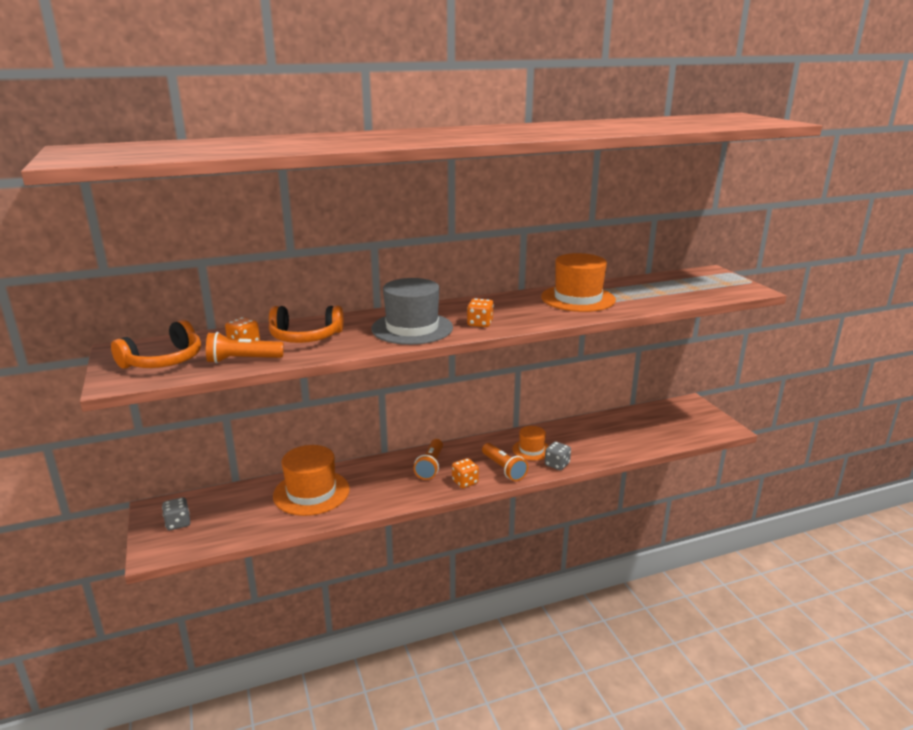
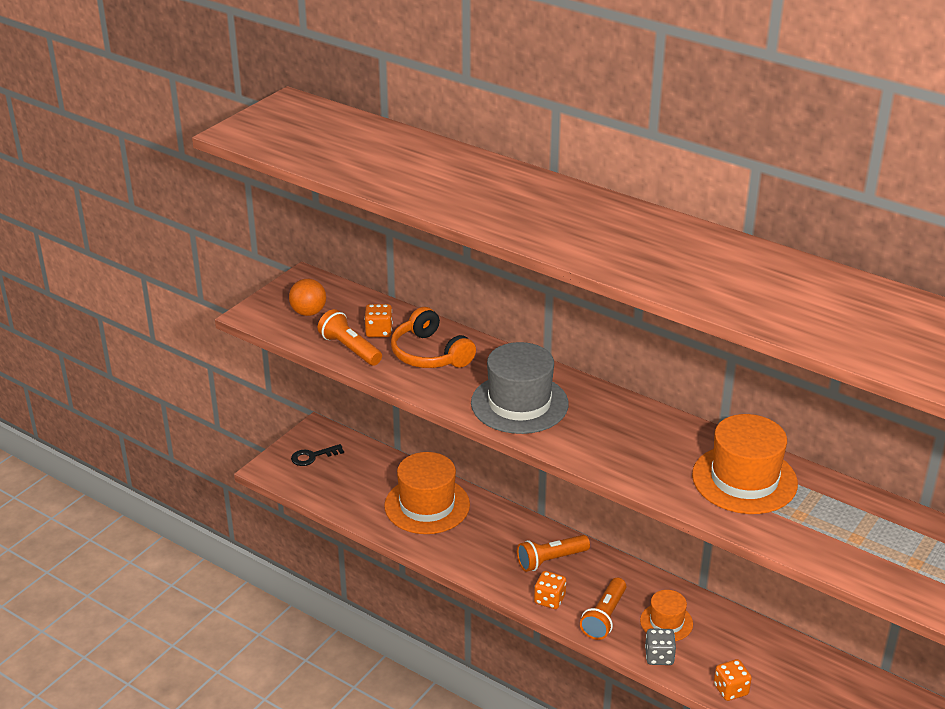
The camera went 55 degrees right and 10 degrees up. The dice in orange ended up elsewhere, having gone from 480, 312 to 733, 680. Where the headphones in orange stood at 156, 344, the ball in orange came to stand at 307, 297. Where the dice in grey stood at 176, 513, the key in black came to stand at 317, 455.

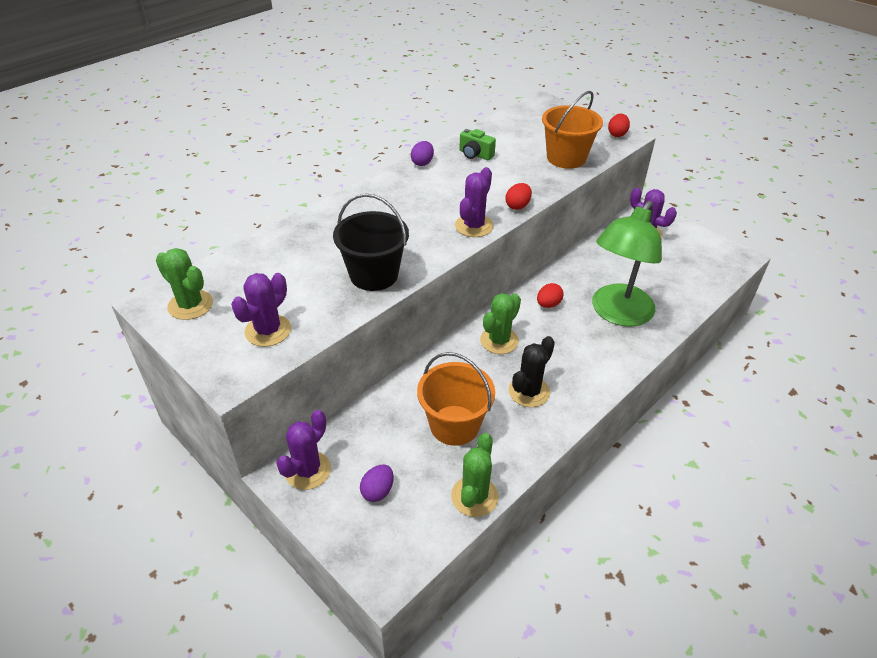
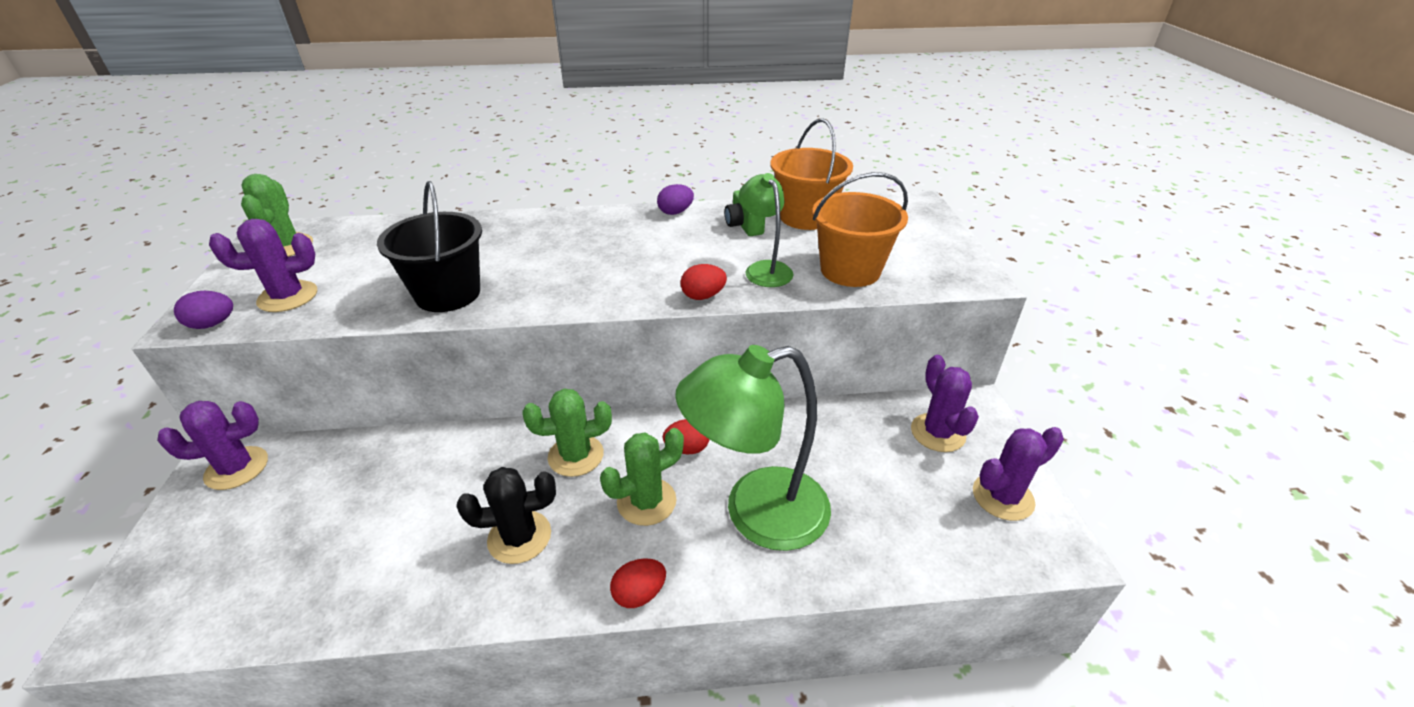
The camera went 40 degrees right and 5 degrees down. The second view gained the lamp in green at 766, 230. The egg in purple ended up elsewhere, having gone from 377, 483 to 203, 310. The bucket in orange ended up elsewhere, having gone from 456, 399 to 811, 174. The cactus in green ended up elsewhere, having gone from 475, 475 to 642, 477. The cactus in purple ended up elsewhere, having gone from 474, 202 to 1018, 474. The egg in red ended up elsewhere, having gone from 619, 125 to 638, 583.

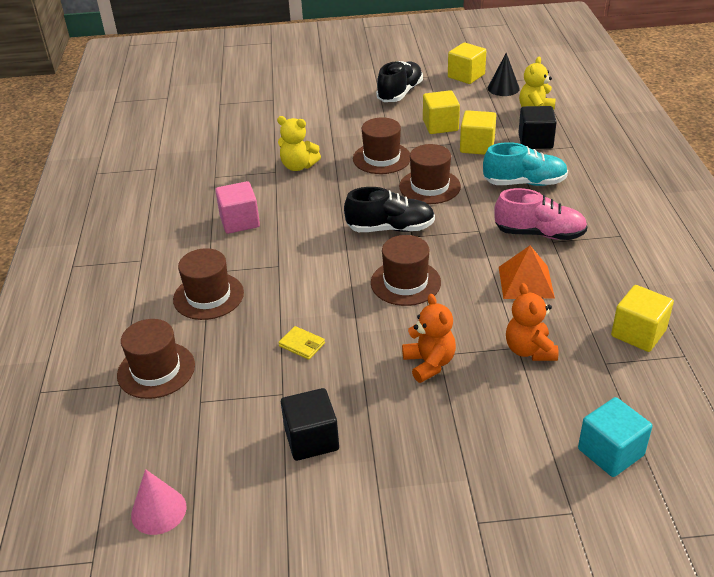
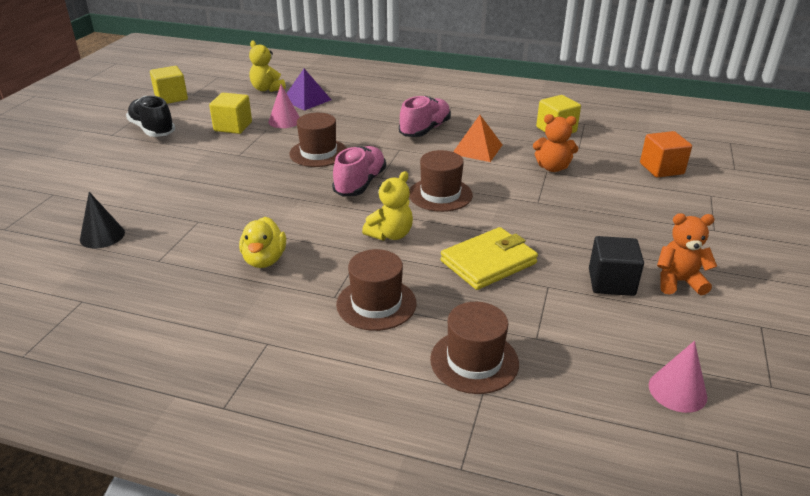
The camera went 70 degrees left and 5 degrees down. The second view lost the hat in brown at 381, 145. The second view lost the shoe in turquoise at 525, 164. The teddy bear in yellow ended up elsewhere, having gone from 299, 143 to 387, 206. The teddy bear in orange ended up elsewhere, having gone from 429, 338 to 687, 254. The cone in black ended up elsewhere, having gone from 504, 74 to 102, 220. Where the cube in pink stood at 237, 207, the duck in yellow came to stand at 262, 242. Where the cube in yellow stood at 478, 132, the cone in pink came to stand at 283, 106. Where the cube in black stood at 537, 127, the pyramid in purple came to stand at 308, 90. What was the shoe in black at 389, 209 turned into the shoe in pink at 359, 171. What was the cube in turquoise at 615, 437 turned into the cube in orange at 666, 154. The size of the wallet in yellow at 301, 343 changed by a factor of 2.13.

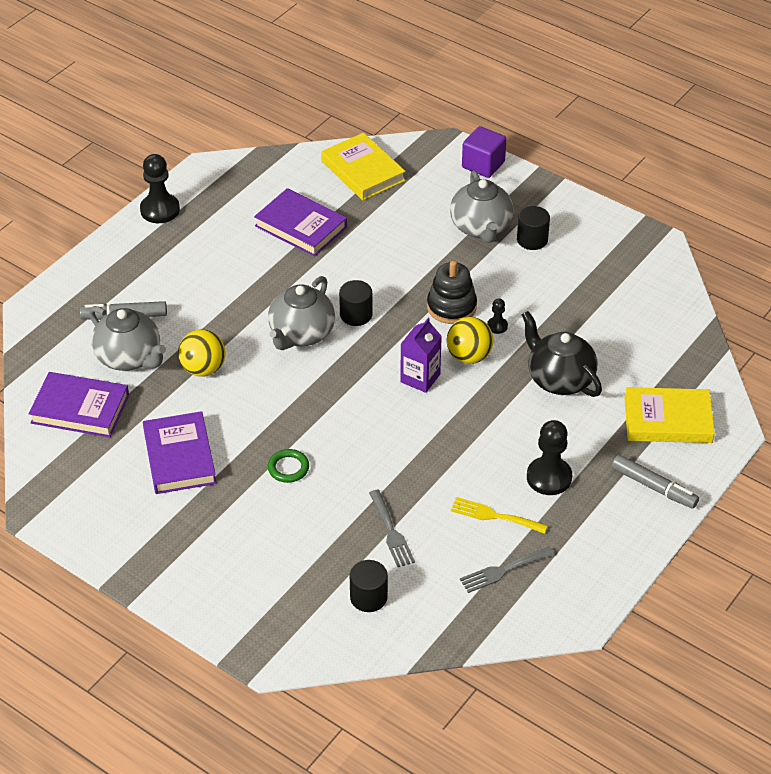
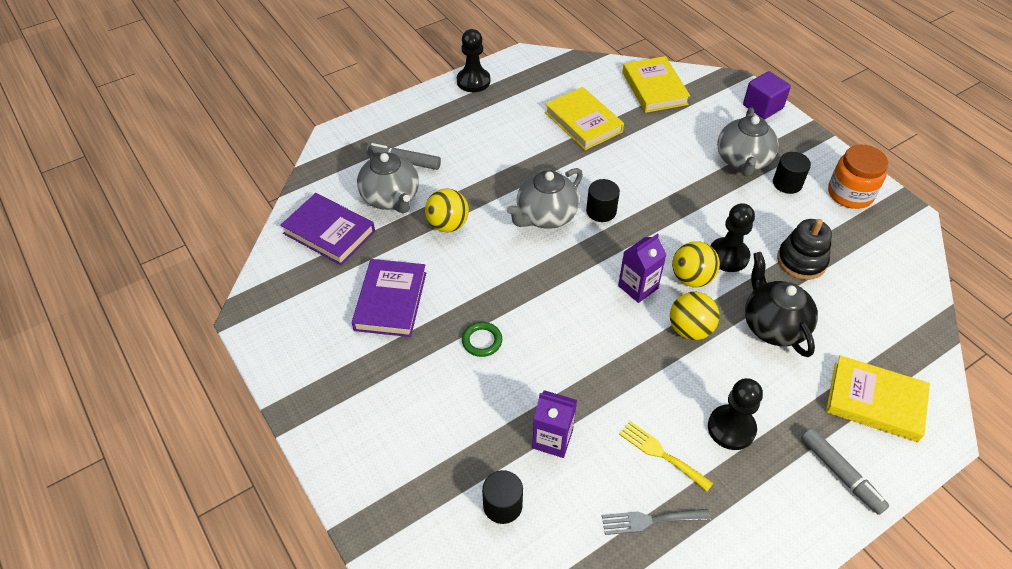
The camera went 20 degrees right and 5 degrees up. The second view gained the ball in yellow at 694, 316. The second view gained the jar in orange at 858, 177. The stacking toy in black ended up elsewhere, having gone from 452, 292 to 804, 249. Where the fork in grey stood at 392, 528, the carton in purple came to stand at 554, 424. What was the book in purple at 300, 222 turned into the book in yellow at 584, 118. The size of the pawn in black at 497, 316 changed by a factor of 2.02.

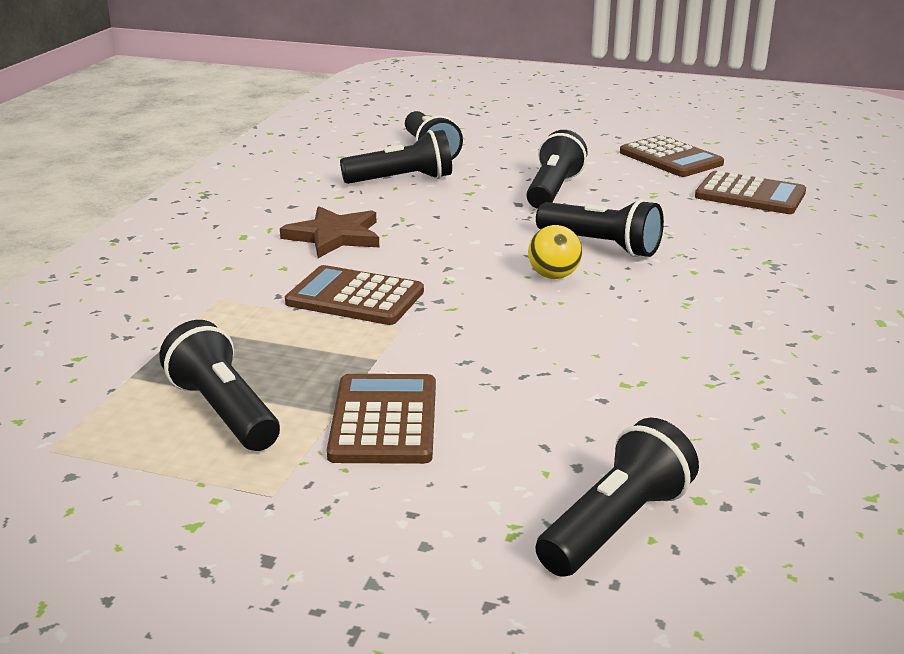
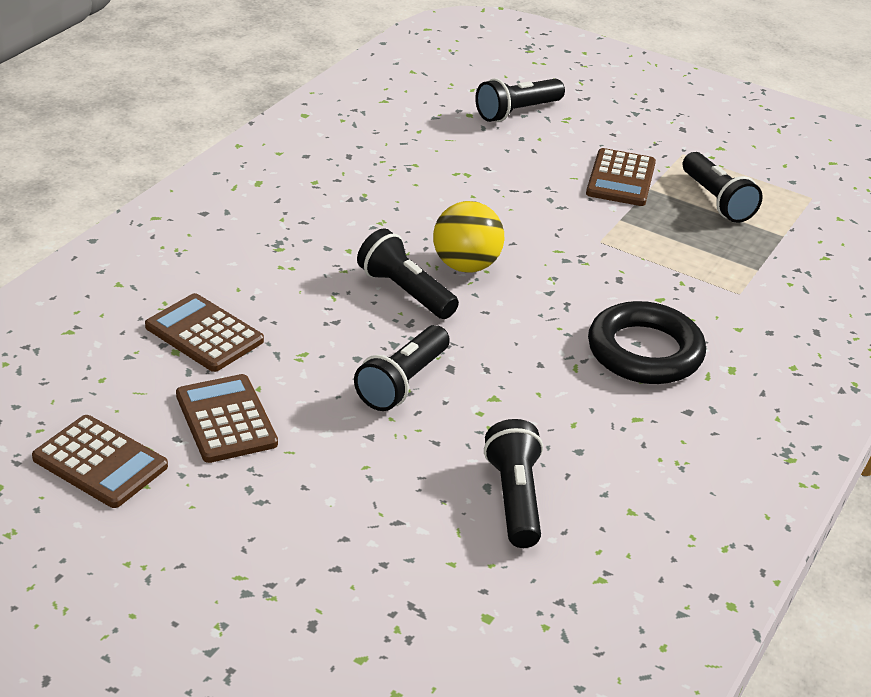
The camera went 170 degrees left and 10 degrees up. The second view lost the flashlight in black at 396, 157. The calculator in brown ended up elsewhere, having gone from 354, 295 to 100, 461. Where the star in brown stood at 329, 232, the ring in black came to stand at 647, 342. The size of the ball in yellow at 555, 252 changed by a factor of 1.59.

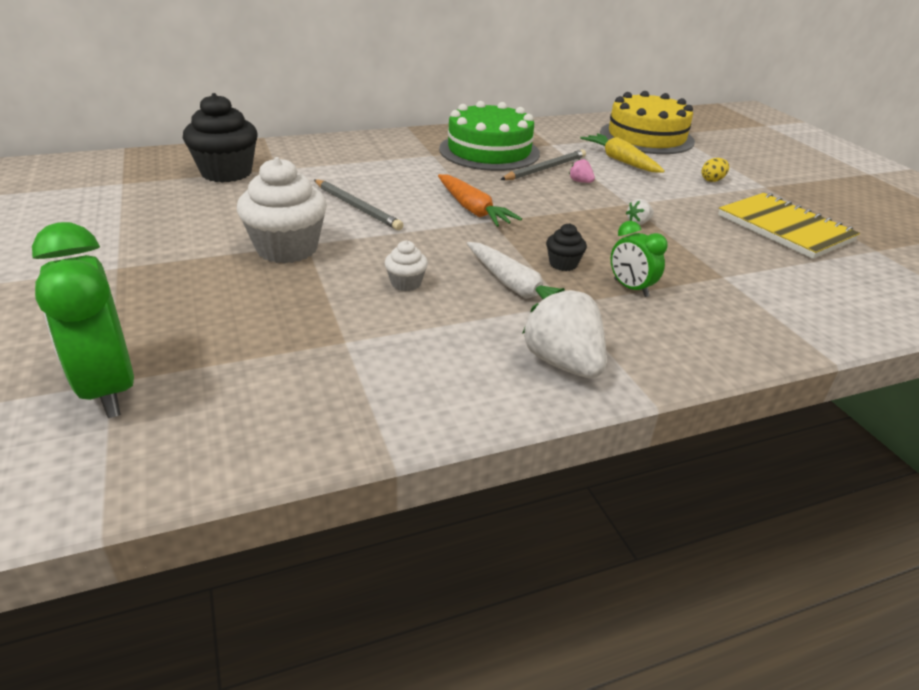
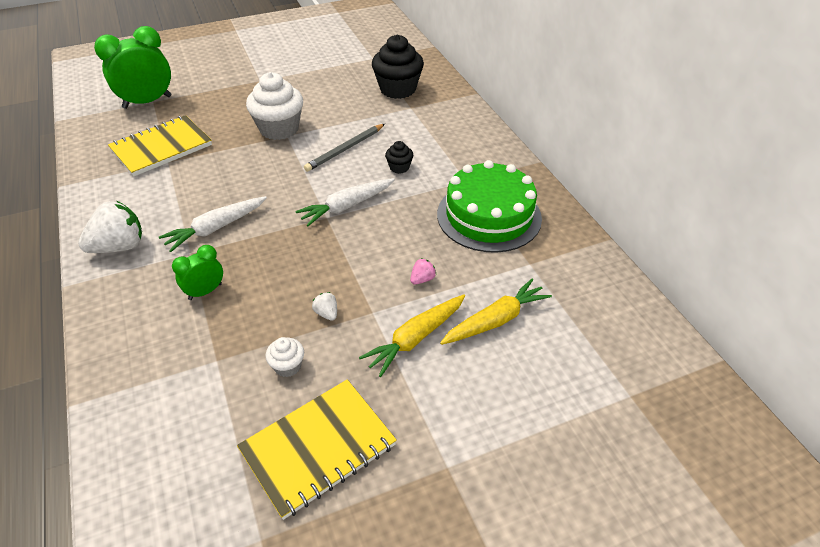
The camera went 90 degrees right and 10 degrees up. The second view lost the pencil in grey at 543, 164. The second view lost the cake in yellow at 647, 122. The second view lost the egg in yellow at 715, 170. The second view gained the notebook in yellow at 160, 146. The second view gained the carrot in yellow at 412, 335. The cupcake in white ended up elsewhere, having gone from 406, 266 to 284, 357. The cupcake in black ended up elsewhere, having gone from 566, 247 to 399, 157. What was the carrot in orange at 480, 200 turned into the carrot in white at 345, 202.

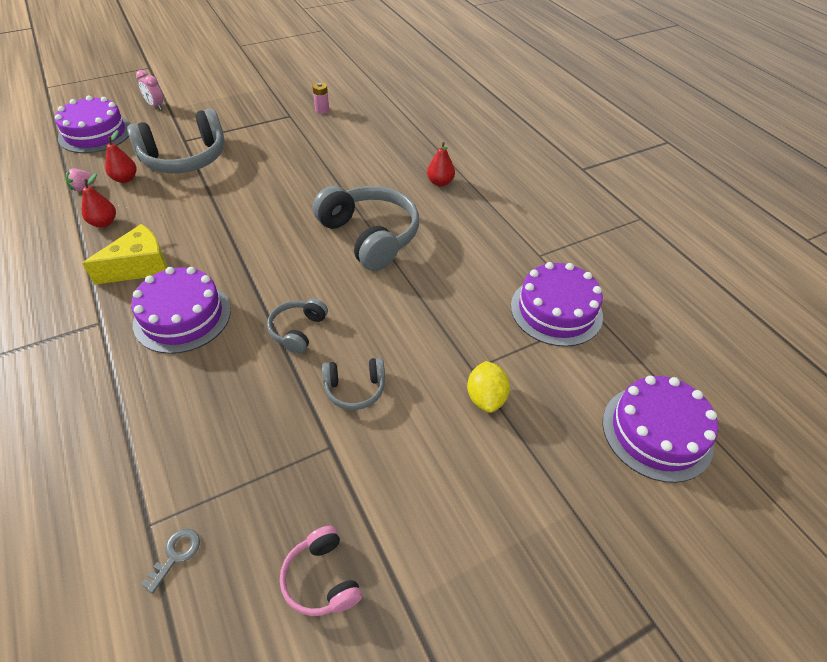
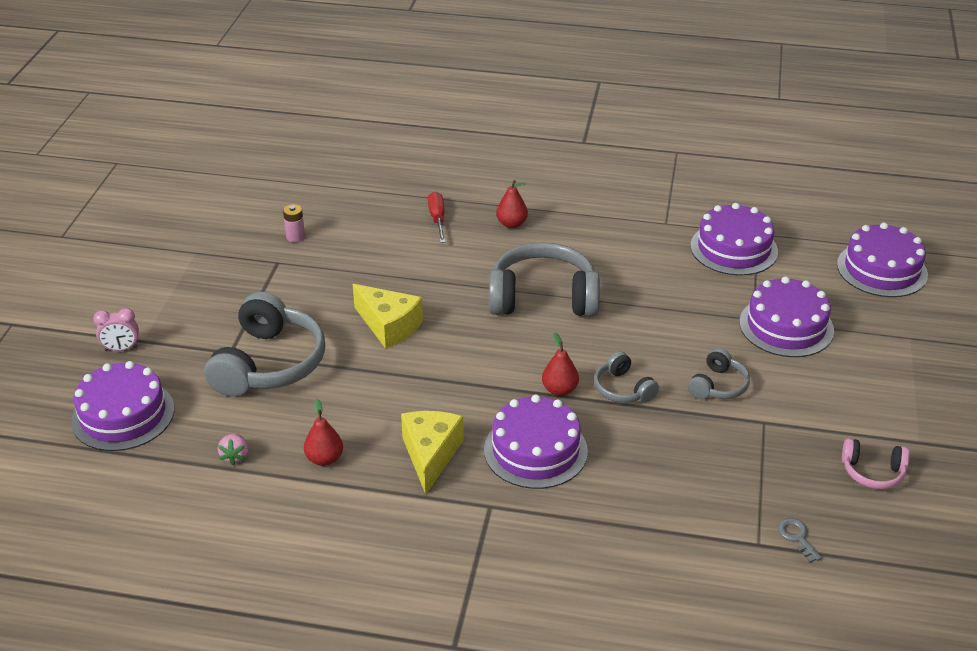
The camera went 50 degrees left and 10 degrees down. The second view gained the cheese in yellow at 388, 316. The second view gained the screwdriver in red at 436, 217. The pear in red ended up elsewhere, having gone from 120, 156 to 560, 364. Where the lemon in yellow stood at 488, 387, the cake in purple came to stand at 786, 317.

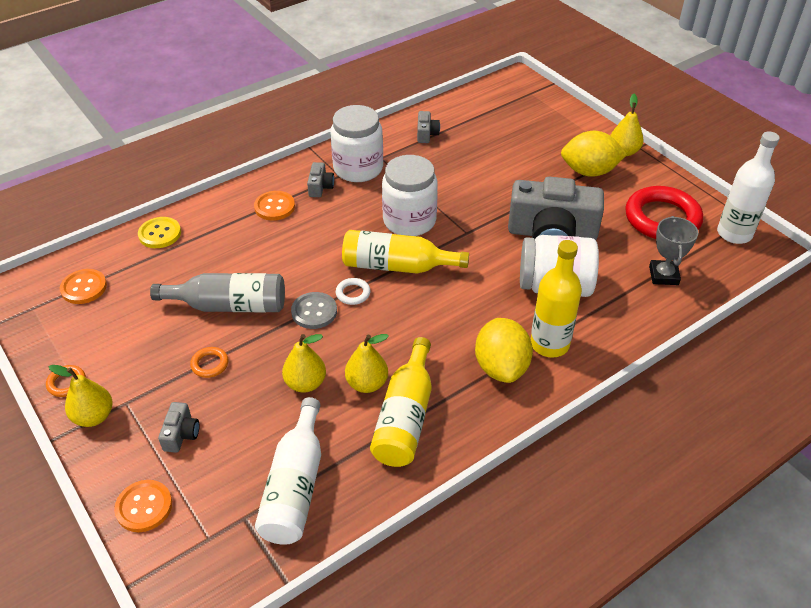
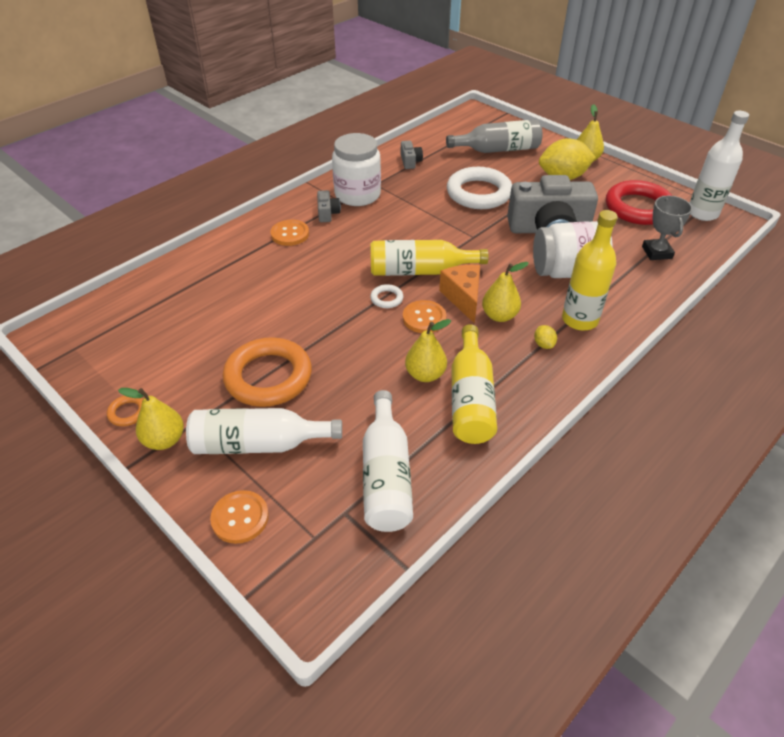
The camera went 10 degrees left and 0 degrees up. The second view lost the button in yellow at 159, 232. The second view lost the button in grey at 314, 310. The second view lost the jar in white at 410, 195. The second view gained the cheese in orange at 459, 294. The second view gained the ring in white at 479, 188. The button in orange ended up elsewhere, having gone from 83, 286 to 424, 316. The bottle in grey ended up elsewhere, having gone from 217, 292 to 494, 136. The pear in yellow ended up elsewhere, having gone from 304, 363 to 505, 292. Where the camera in grey stood at 179, 427, the bottle in white came to stand at 264, 431. The size of the ring in orange at 209, 362 changed by a factor of 2.37. The size of the lemon in yellow at 504, 350 changed by a factor of 0.41.

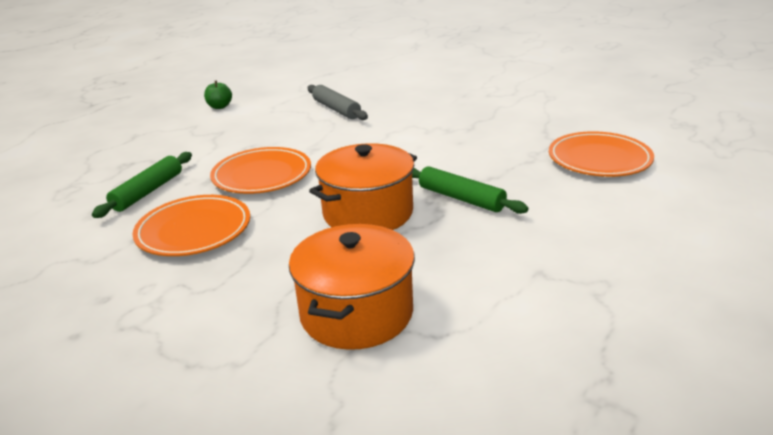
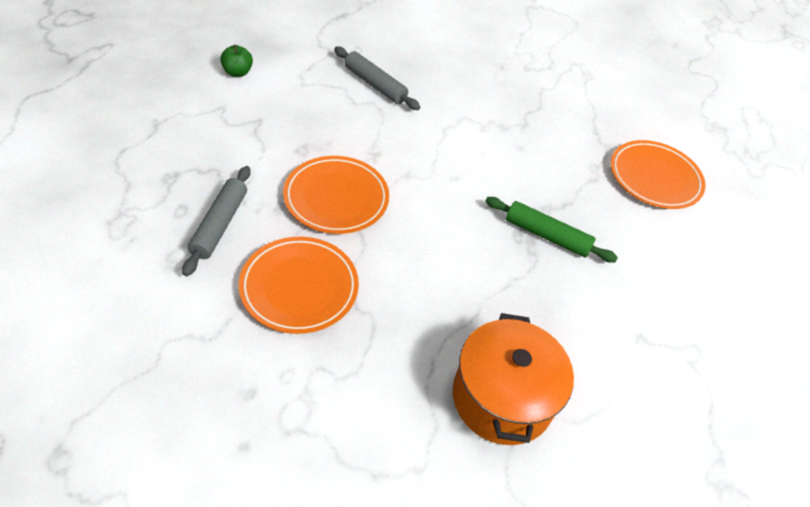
The camera went 20 degrees left and 20 degrees up. The second view lost the pot in orange at 363, 186. What was the rolling pin in green at 142, 185 turned into the rolling pin in grey at 216, 221.

